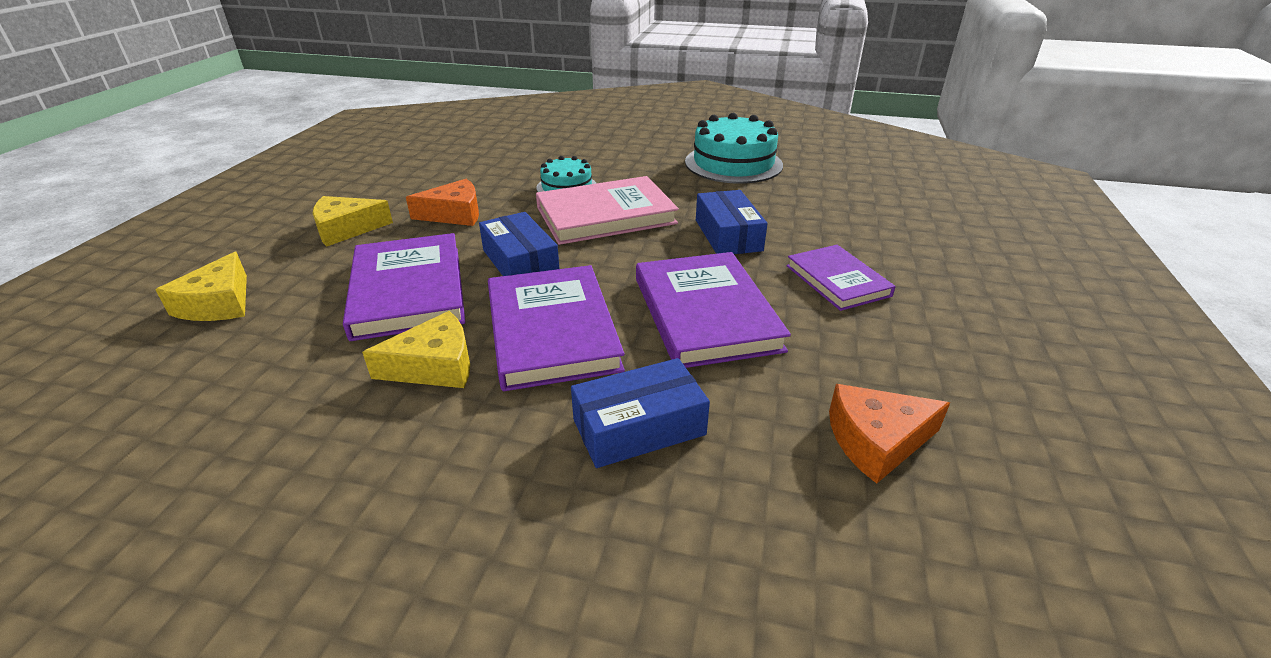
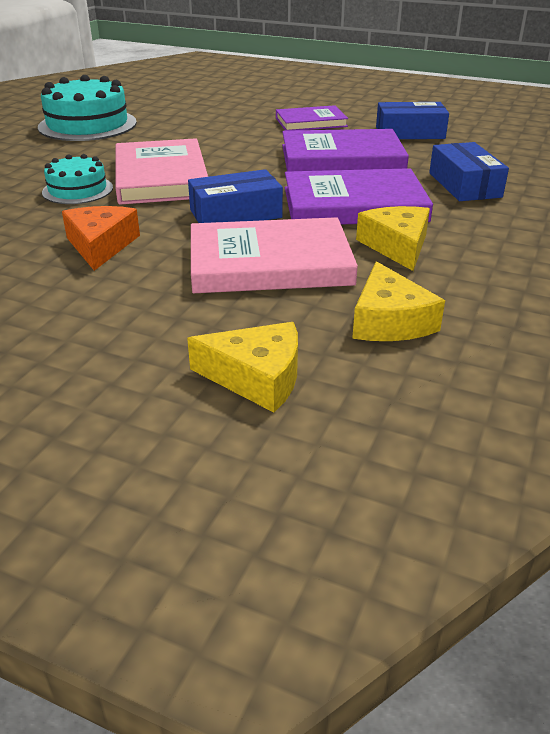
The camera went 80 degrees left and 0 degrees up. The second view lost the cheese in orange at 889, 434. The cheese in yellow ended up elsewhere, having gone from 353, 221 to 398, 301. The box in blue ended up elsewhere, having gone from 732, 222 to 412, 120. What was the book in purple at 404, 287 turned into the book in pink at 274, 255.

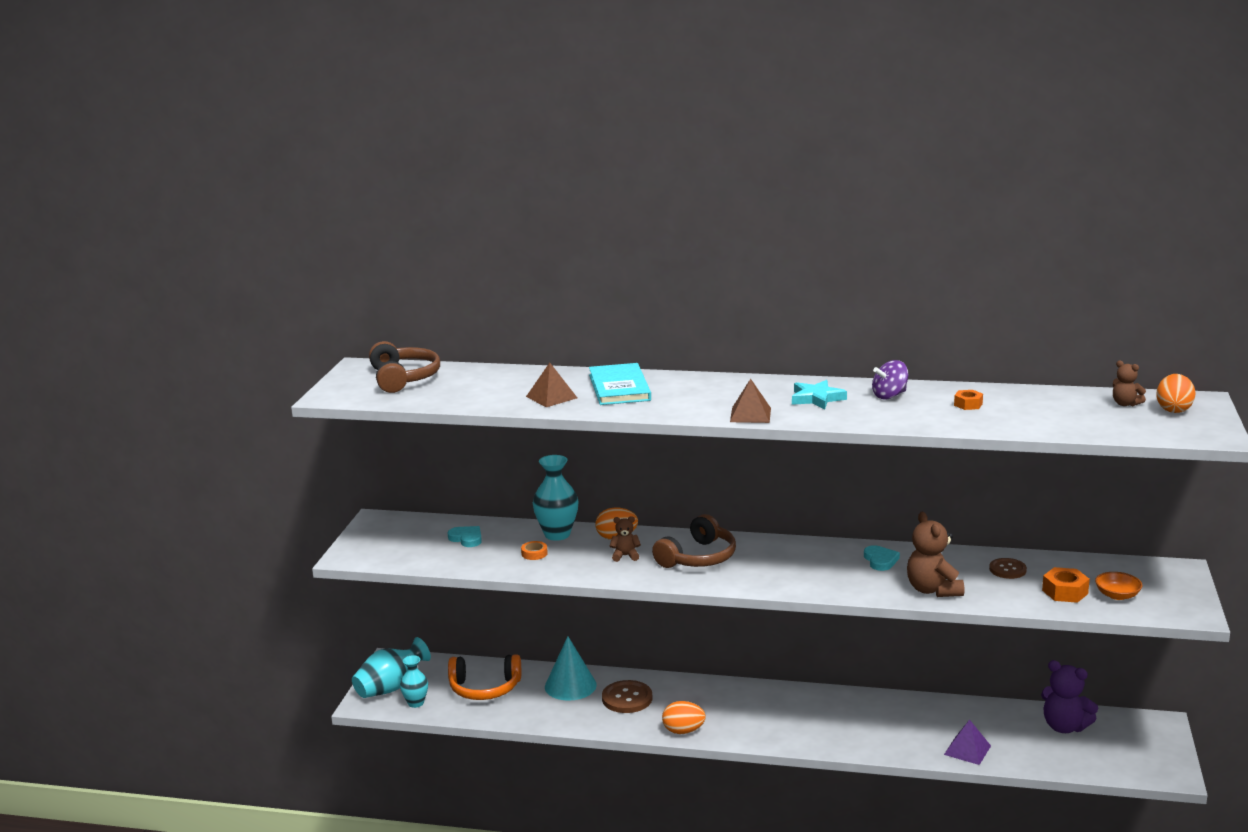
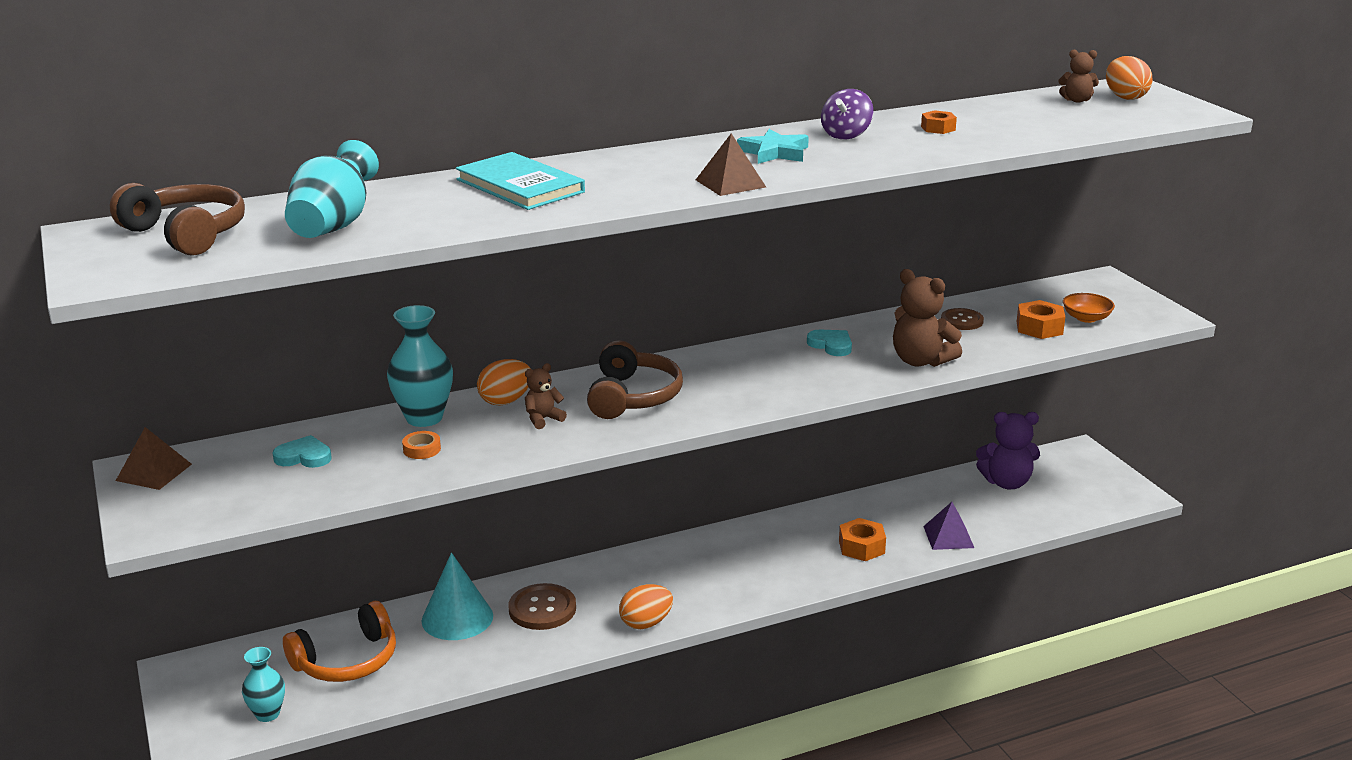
The camera went 35 degrees left and 5 degrees up. The second view gained the nut in orange at 862, 539. The vase in turquoise ended up elsewhere, having gone from 391, 667 to 332, 189. The pyramid in brown ended up elsewhere, having gone from 551, 385 to 154, 458.

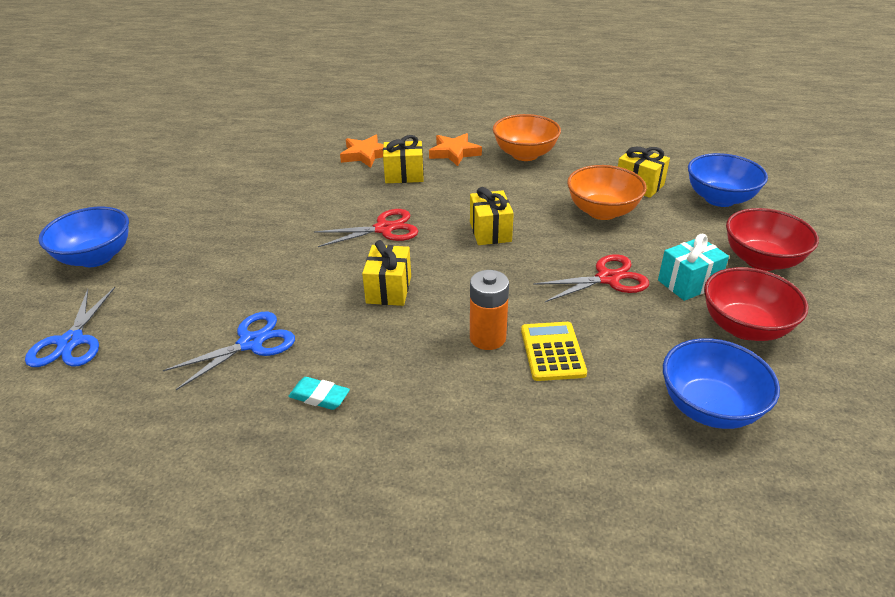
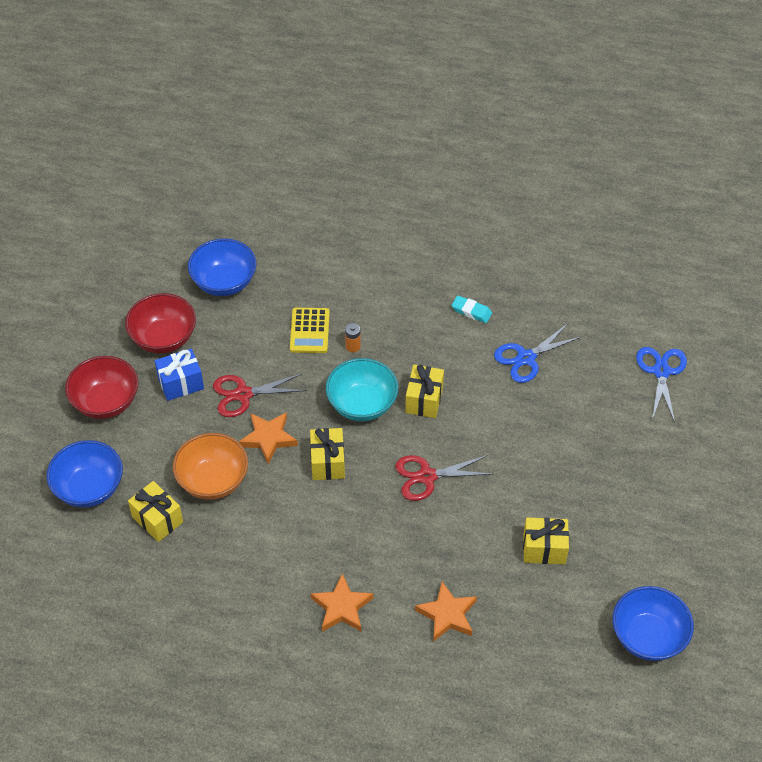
The camera went 175 degrees left and 15 degrees up. The second view lost the bowl in orange at 527, 137. The second view gained the star in orange at 268, 438. The second view gained the bowl in turquoise at 362, 389. The bowl in blue ended up elsewhere, having gone from 83, 237 to 653, 623. The gift in yellow ended up elsewhere, having gone from 403, 159 to 546, 541. What was the gift in turquoise at 693, 267 turned into the gift in blue at 179, 375. The size of the battery in orange at 489, 310 changed by a factor of 0.56.

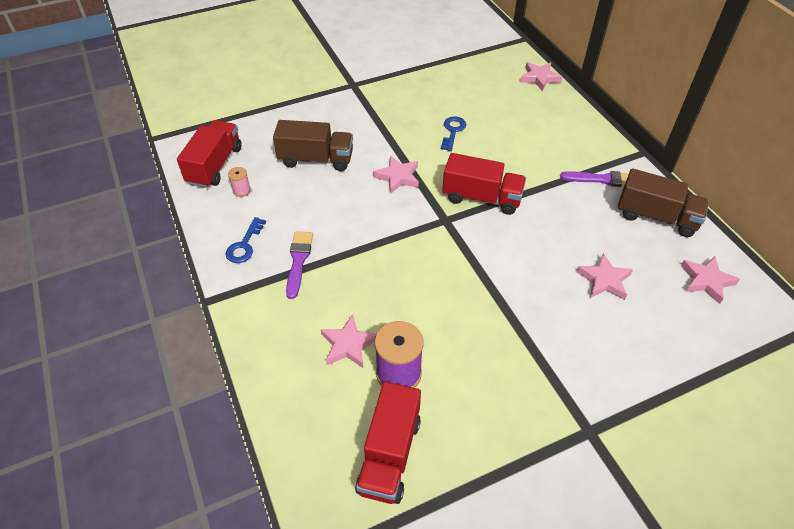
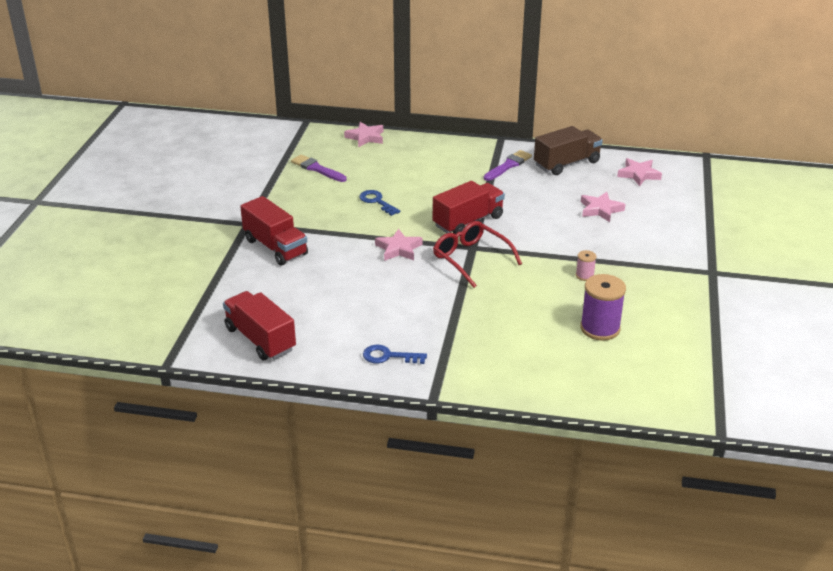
The camera went 55 degrees left and 15 degrees down. The second view lost the truck in brown at 313, 145. The second view lost the star in pink at 348, 341. The second view gained the glasses in red at 477, 254. The spool in pink ended up elsewhere, having gone from 239, 182 to 586, 265. The brush in purple ended up elsewhere, having gone from 299, 265 to 318, 168. The truck in red ended up elsewhere, having gone from 388, 443 to 274, 230. The key in blue at 246, 240 ended up facing another way, 135 degrees clockwise from before.

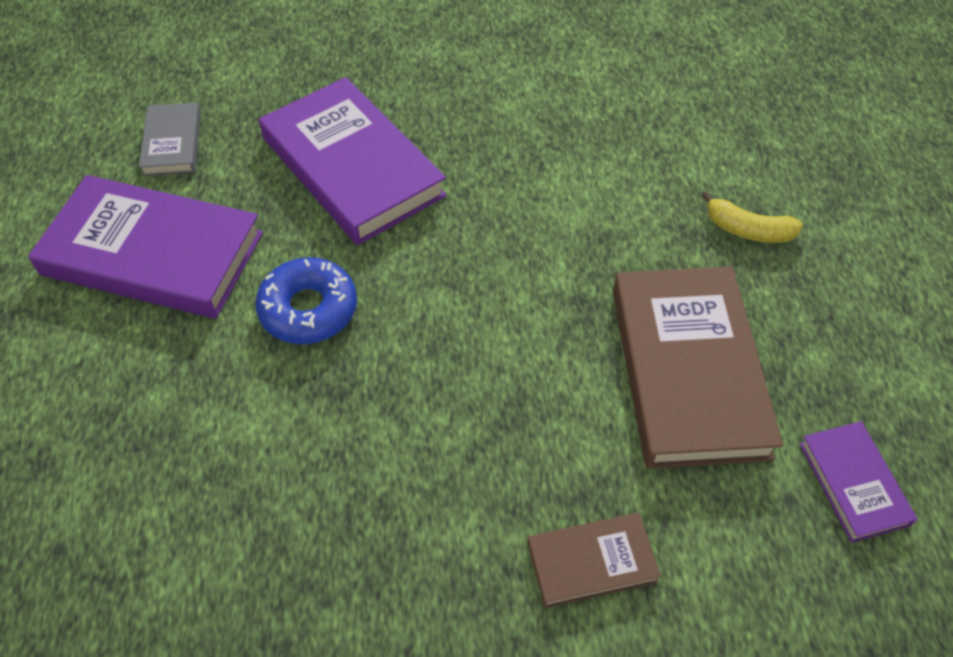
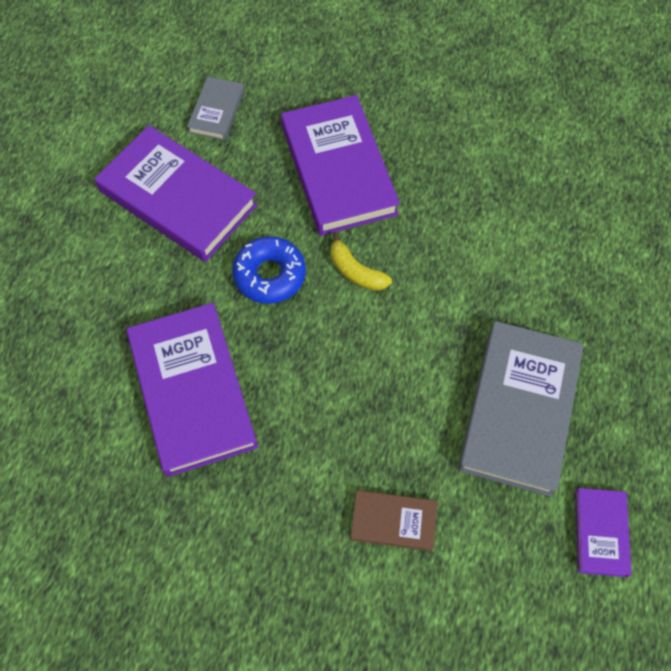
The camera went 20 degrees right and 10 degrees up. The second view gained the book in purple at 192, 390. The banana in yellow ended up elsewhere, having gone from 752, 217 to 361, 262. What was the book in brown at 698, 367 turned into the book in grey at 521, 409.

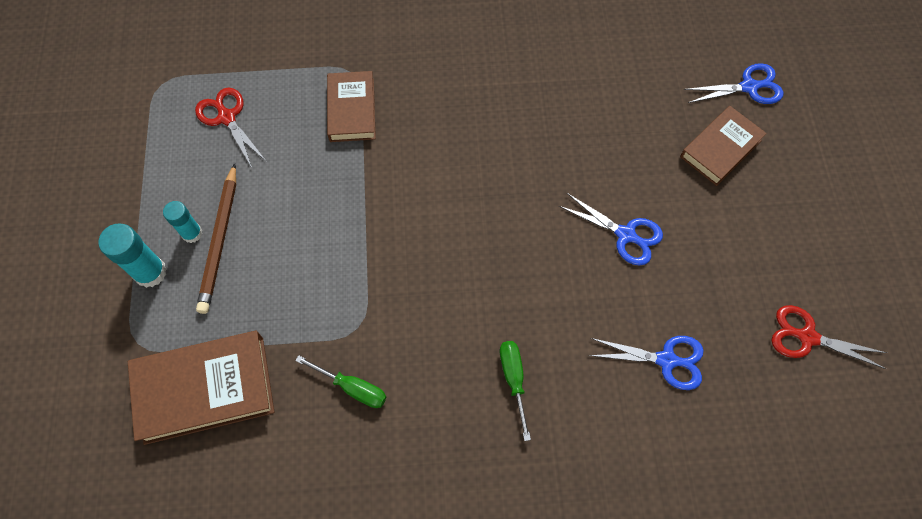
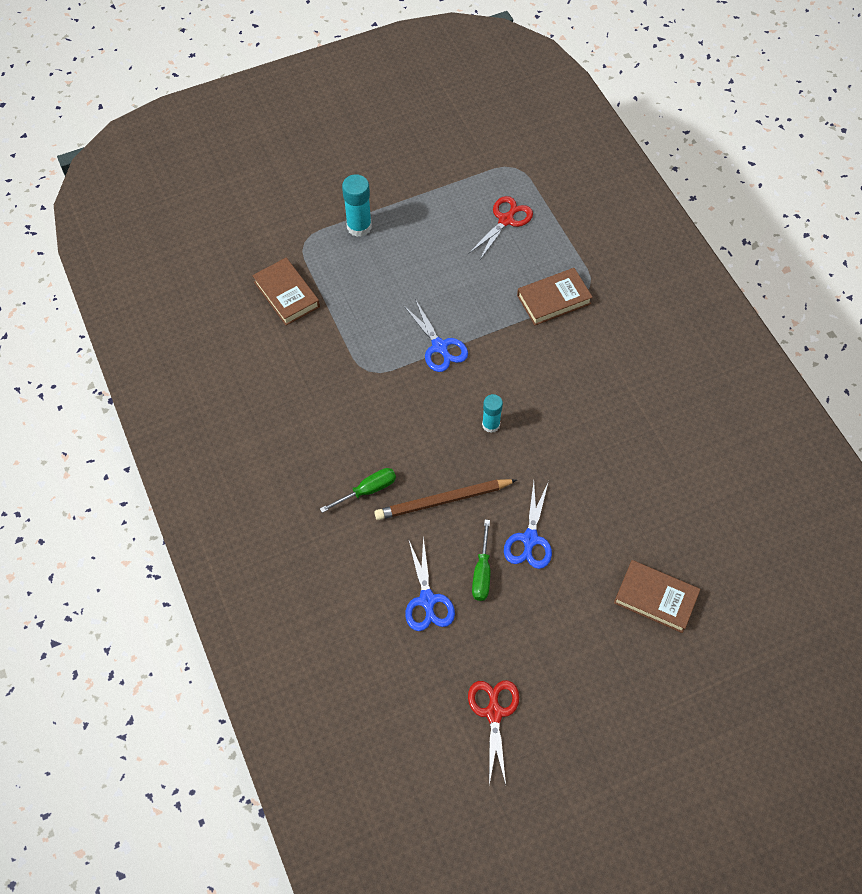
The camera went 70 degrees right and 5 degrees down. The glue stick in turquoise ended up elsewhere, having gone from 183, 222 to 492, 413. The pencil in brown ended up elsewhere, having gone from 216, 238 to 446, 499. The screwdriver in green ended up elsewhere, having gone from 340, 381 to 481, 560. The scissors in blue ended up elsewhere, having gone from 734, 83 to 435, 335. The size of the book in brown at 201, 388 changed by a factor of 0.65.

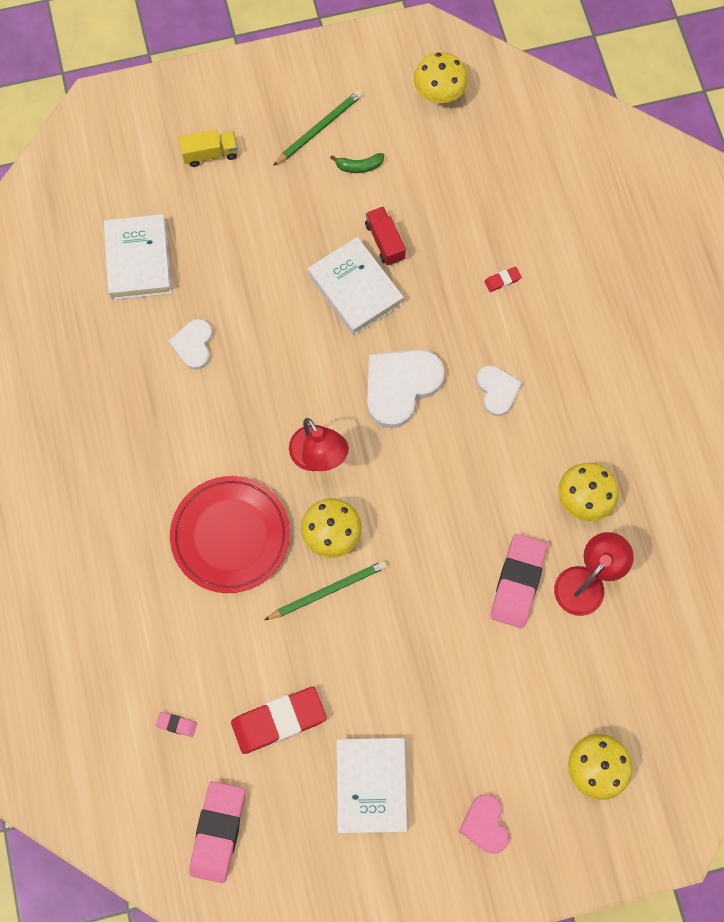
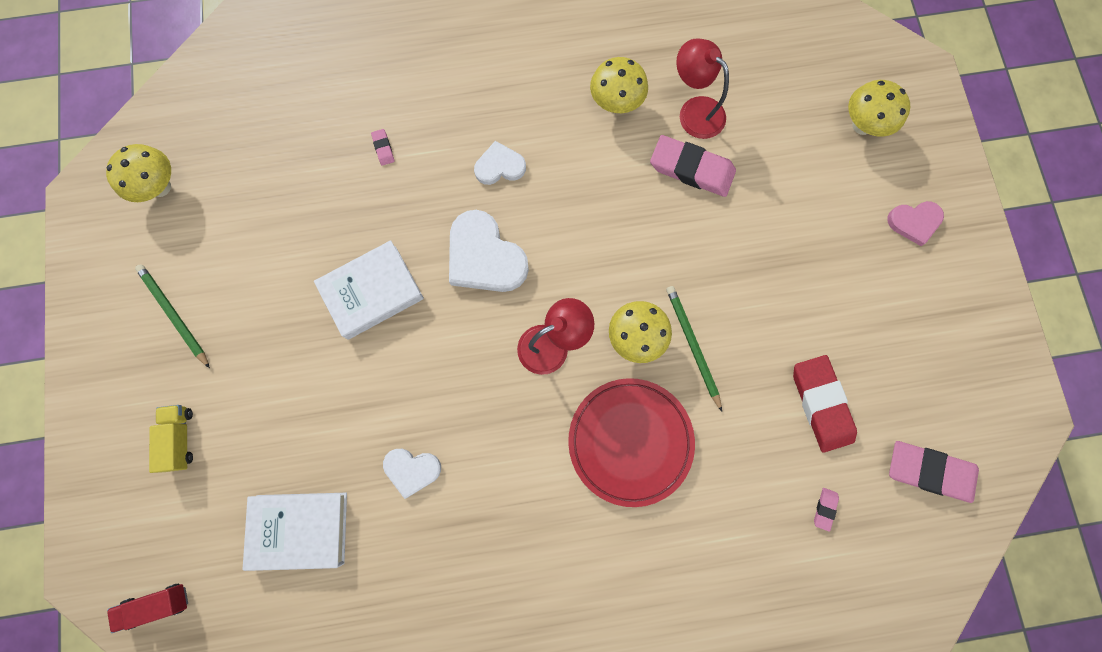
The camera went 85 degrees left and 5 degrees up. The second view lost the banana in green at 357, 163. The second view lost the book in white at 372, 785. The truck in red ended up elsewhere, having gone from 385, 236 to 147, 608. What was the eraser in red at 502, 279 turned into the eraser in pink at 383, 147.

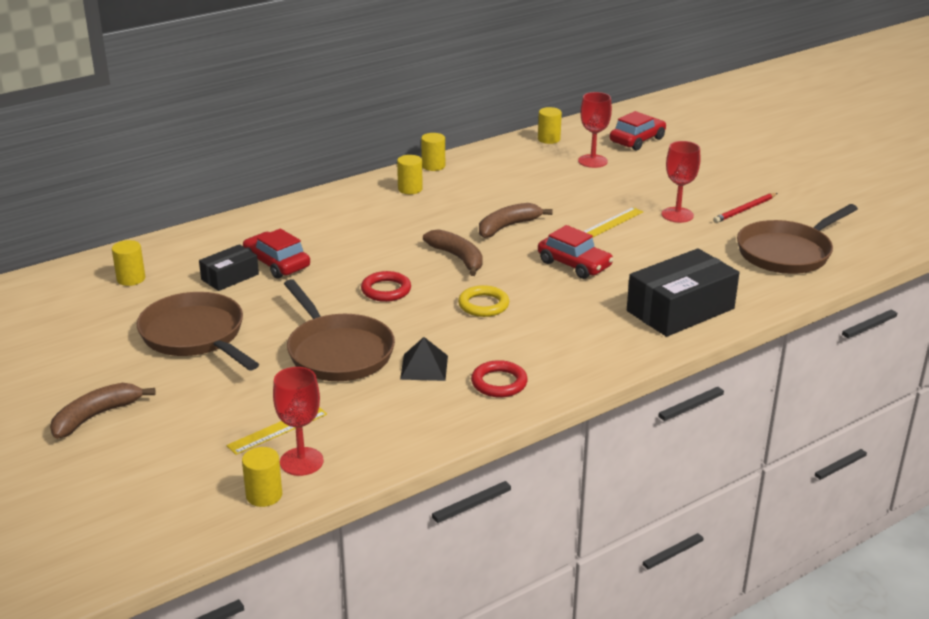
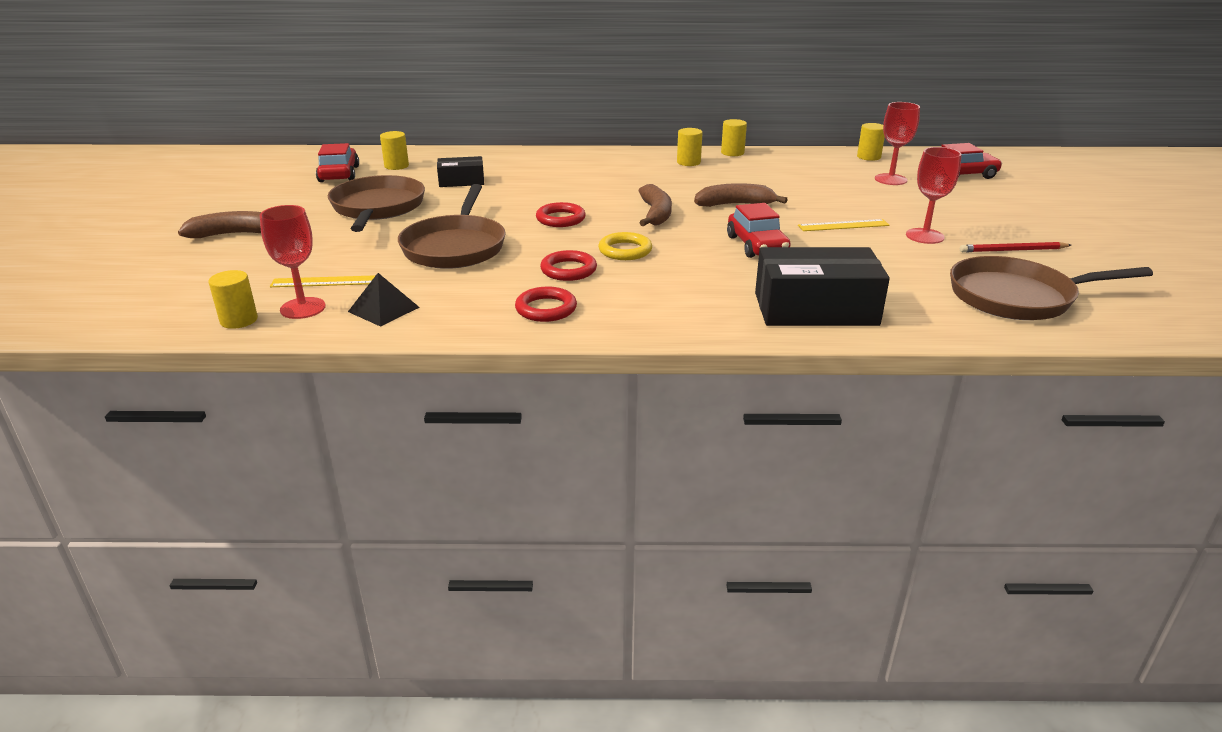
The camera went 35 degrees right and 0 degrees up. The second view gained the ring in red at 568, 265. The car in red ended up elsewhere, having gone from 276, 254 to 337, 162. The pyramid in black ended up elsewhere, having gone from 424, 359 to 384, 300.

